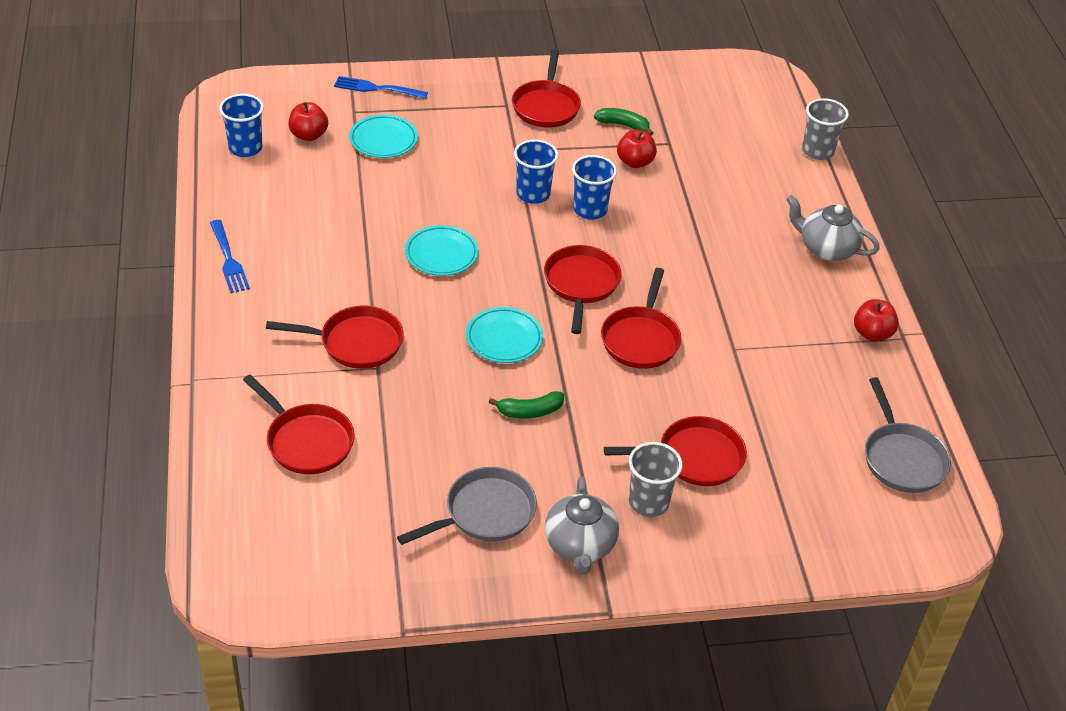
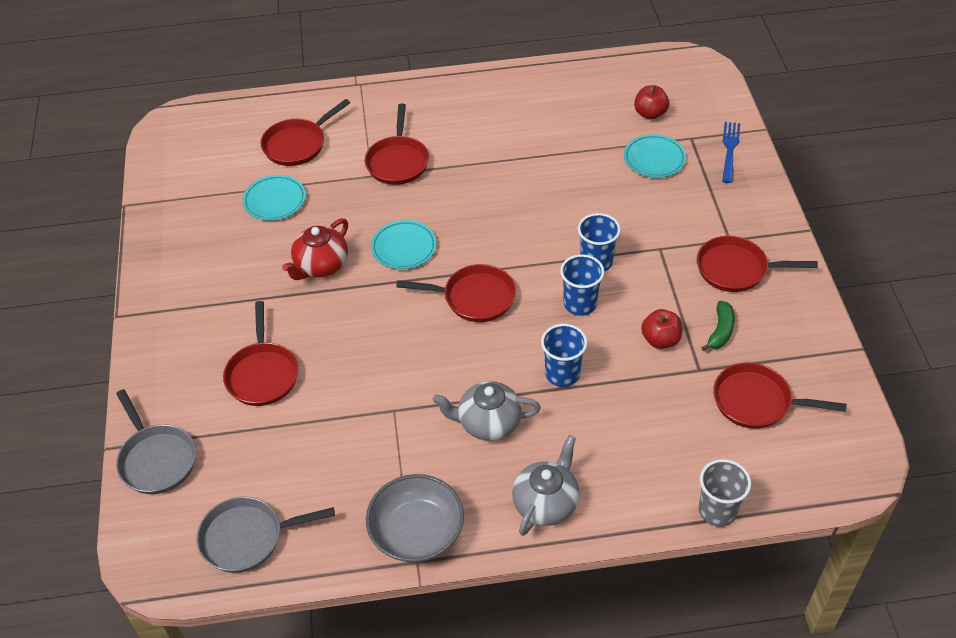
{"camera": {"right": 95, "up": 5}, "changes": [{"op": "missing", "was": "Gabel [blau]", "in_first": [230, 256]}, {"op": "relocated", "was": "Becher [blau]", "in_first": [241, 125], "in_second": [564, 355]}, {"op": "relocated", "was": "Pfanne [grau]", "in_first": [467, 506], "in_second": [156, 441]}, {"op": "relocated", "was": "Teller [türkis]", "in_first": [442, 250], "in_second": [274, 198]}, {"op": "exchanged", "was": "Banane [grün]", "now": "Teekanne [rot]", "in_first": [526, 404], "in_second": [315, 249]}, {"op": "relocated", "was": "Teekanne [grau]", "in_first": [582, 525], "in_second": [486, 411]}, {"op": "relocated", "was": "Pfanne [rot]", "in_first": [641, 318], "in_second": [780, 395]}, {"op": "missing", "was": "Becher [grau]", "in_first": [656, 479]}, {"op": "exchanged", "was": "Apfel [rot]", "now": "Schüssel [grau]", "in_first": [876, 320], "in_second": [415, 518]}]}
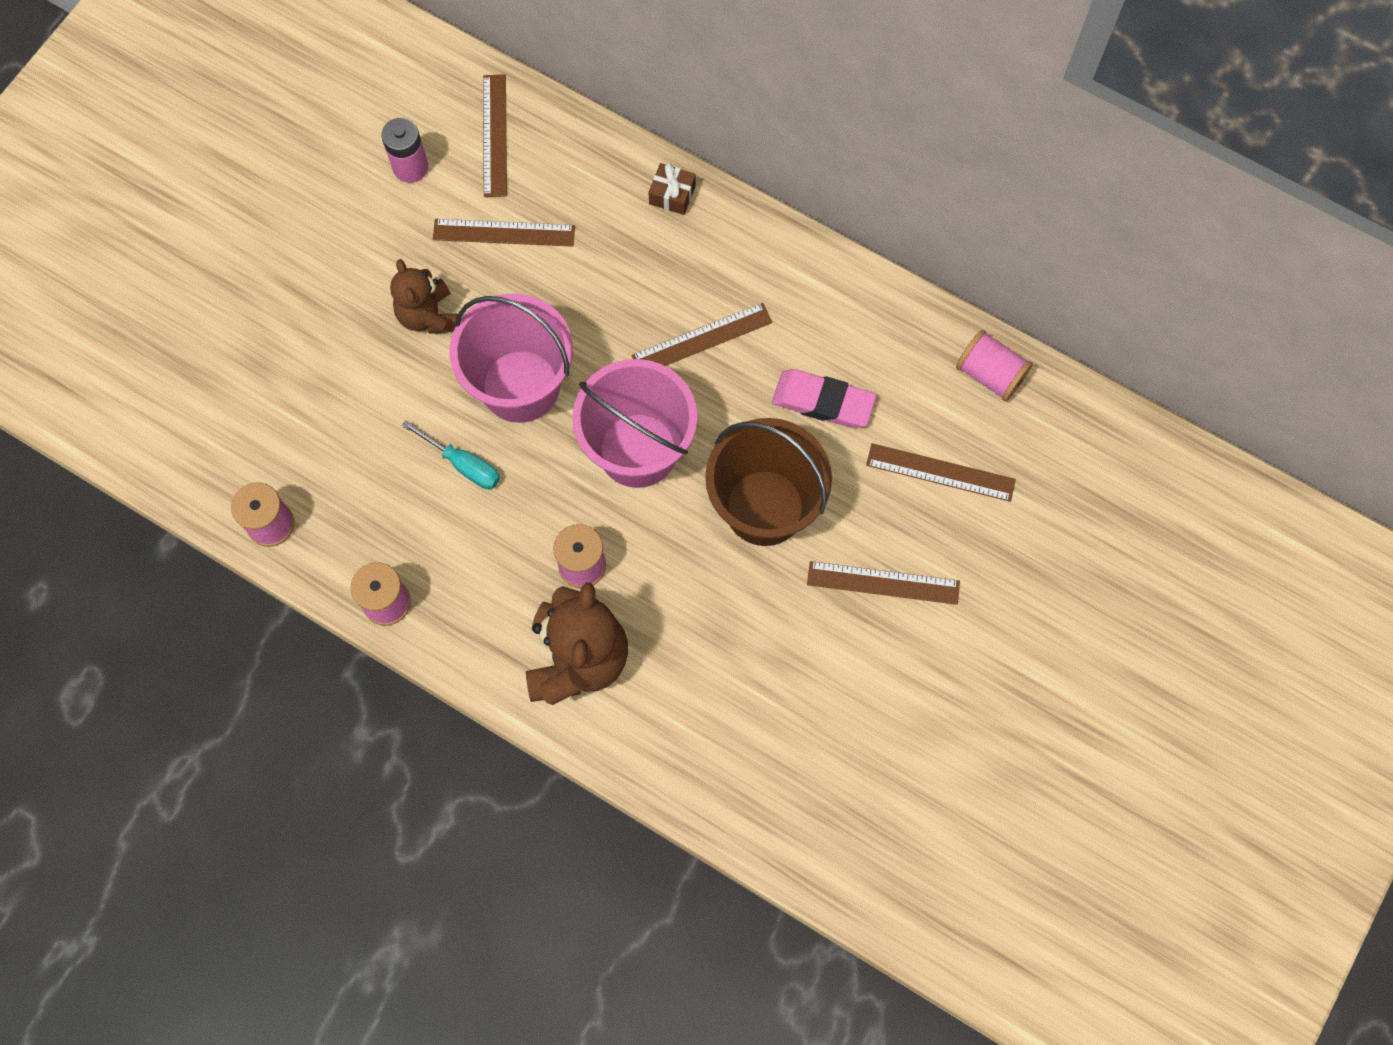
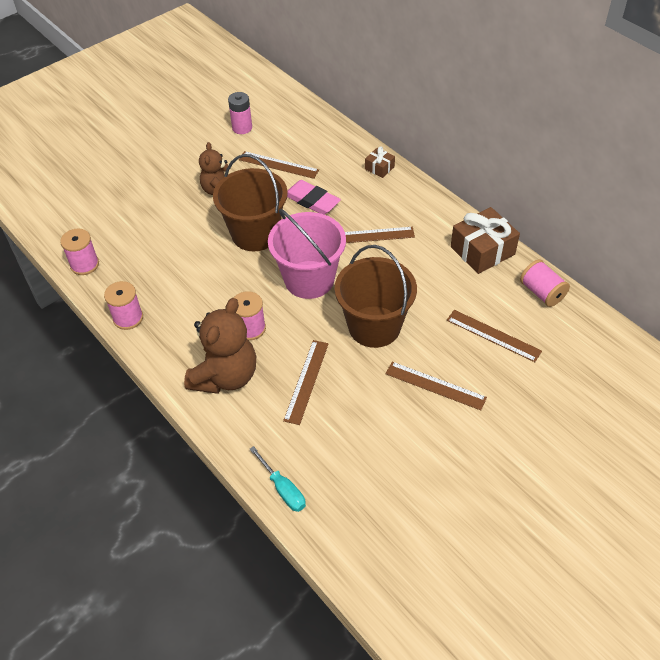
{"camera": {"right": 20, "up": -20}, "changes": [{"op": "relocated", "was": "Schraubenzieher [türkis]", "in_first": [451, 454], "in_second": [278, 479]}, {"op": "colour", "was": "Eimer [rosa]", "now": "Eimer [braun]", "in_first": [511, 358], "in_second": [250, 202]}, {"op": "relocated", "was": "Lineal [braun]", "in_first": [495, 135], "in_second": [306, 382]}, {"op": "relocated", "was": "Radiergummi [rosa]", "in_first": [824, 398], "in_second": [314, 197]}, {"op": "appeared", "now": "Geschenk [braun]", "in_second": [485, 240]}]}
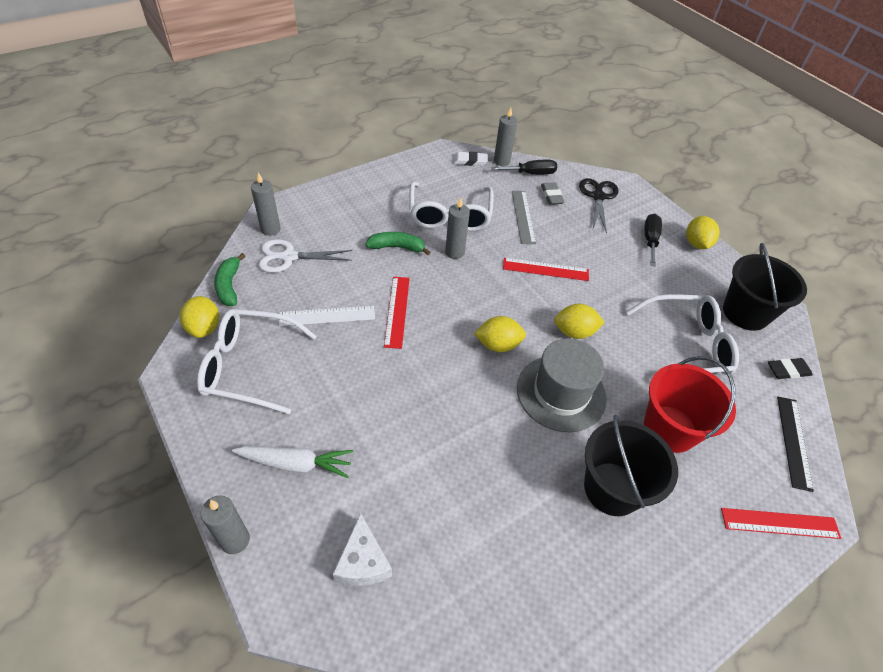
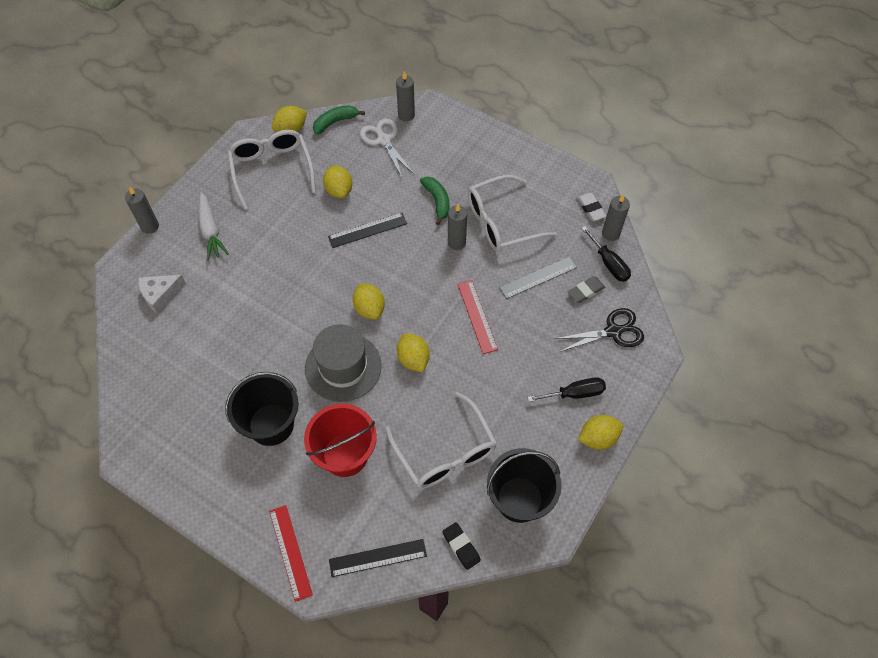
{"camera": {"right": 70, "up": 10}, "changes": [{"op": "exchanged", "was": "Lineal [weiß]", "now": "Zitrone [gelb]", "in_first": [327, 316], "in_second": [337, 182]}, {"op": "colour", "was": "Lineal [rot]", "now": "Lineal [schwarz]", "in_first": [397, 313], "in_second": [367, 230]}]}
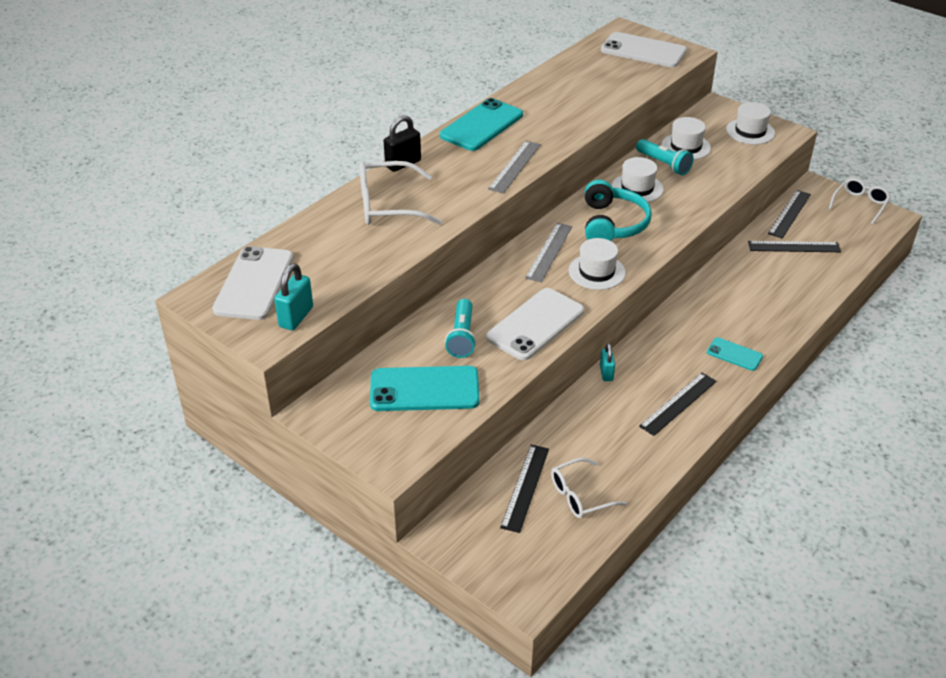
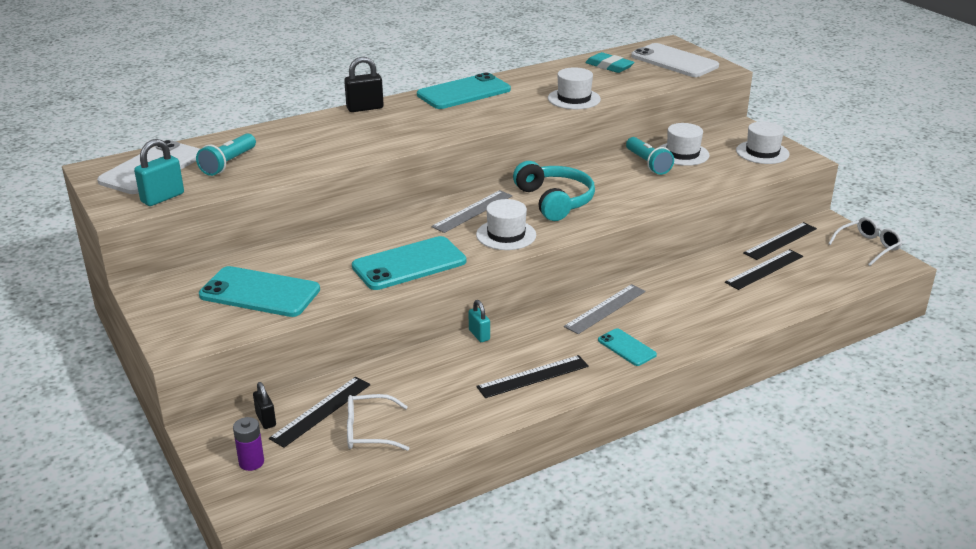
{"camera": {"right": 20, "up": -10}, "changes": [{"op": "missing", "was": "Brille [weiß]", "in_first": [400, 193]}, {"op": "relocated", "was": "Taschenlampe [türkis]", "in_first": [460, 328], "in_second": [226, 154]}, {"op": "colour", "was": "Handy [weiß]", "now": "Handy [türkis]", "in_first": [535, 324], "in_second": [409, 263]}, {"op": "relocated", "was": "Lineal [grau]", "in_first": [514, 167], "in_second": [605, 309]}, {"op": "spun", "was": "Kopfhörer [türkis]", "in_first": [618, 210], "in_second": [554, 191], "clockwise": -45}, {"op": "spun", "was": "Vorhängeschloss [türkis]", "in_first": [607, 362], "in_second": [479, 321], "clockwise": -45}, {"op": "relocated", "was": "Hut [weiß]", "in_first": [638, 180], "in_second": [574, 88]}, {"op": "spun", "was": "Lineal [schwarz]", "in_first": [794, 246], "in_second": [764, 269], "clockwise": -60}, {"op": "appeared", "now": "Batterie [lila]", "in_second": [248, 444]}, {"op": "appeared", "now": "Vorhängeschloss [schwarz]", "in_second": [264, 405]}, {"op": "appeared", "now": "Radiergummi [türkis]", "in_second": [610, 62]}]}
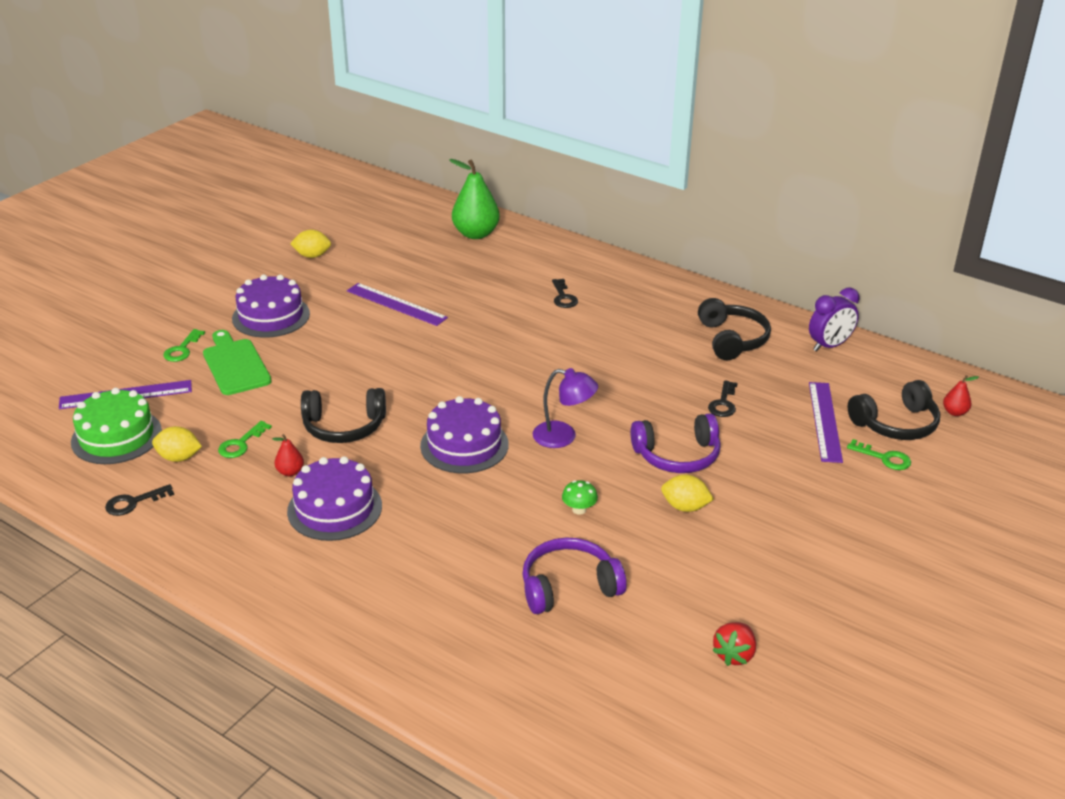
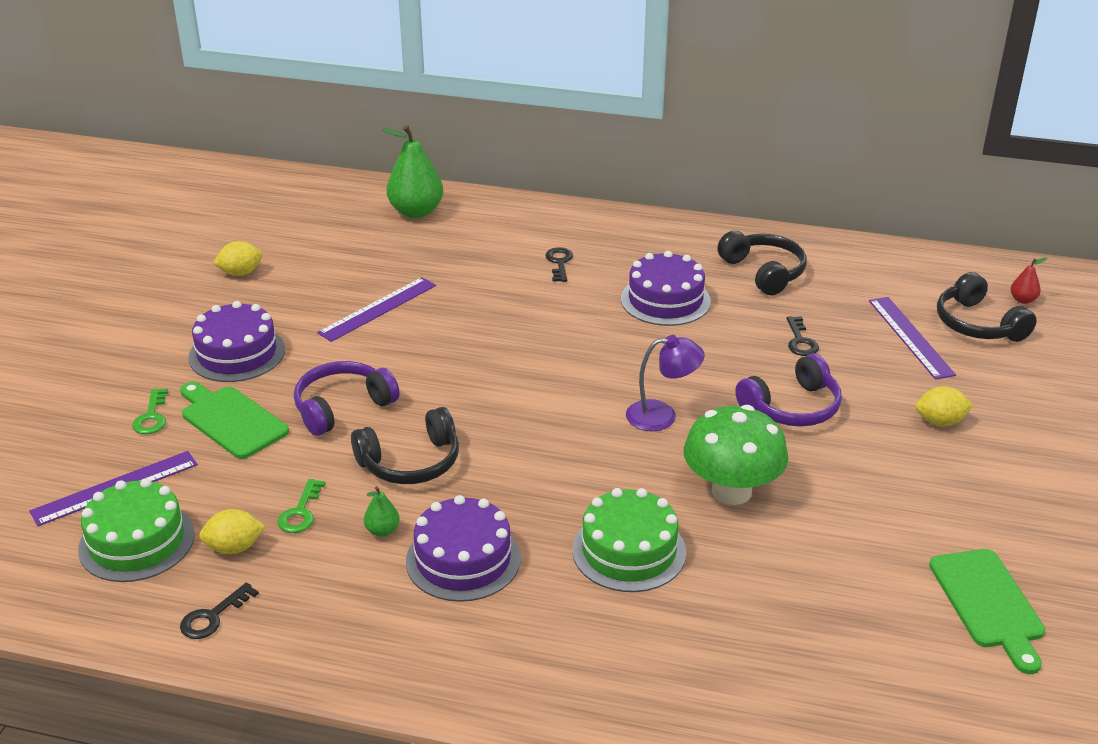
{"camera": {"right": -20, "up": 0}, "changes": [{"op": "colour", "was": "Birne [rot]", "now": "Birne [grün]", "in_first": [288, 455], "in_second": [382, 511]}, {"op": "spun", "was": "Lineal [lila]", "in_first": [397, 304], "in_second": [376, 309], "clockwise": -60}, {"op": "relocated", "was": "Kuchen [lila]", "in_first": [464, 434], "in_second": [666, 288]}, {"op": "relocated", "was": "Kopfhörer [lila]", "in_first": [574, 575], "in_second": [347, 398]}, {"op": "spun", "was": "Schlüssel [schwarz]", "in_first": [565, 293], "in_second": [559, 264], "clockwise": -150}, {"op": "size", "was": "Pilz [grün]", "in_first": [580, 497], "in_second": [735, 455], "ratio": 2.5}, {"op": "relocated", "was": "Zitrone [gelb]", "in_first": [687, 493], "in_second": [945, 406]}, {"op": "exchanged", "was": "Erdbeere [rot]", "now": "Schneidebrett [grün]", "in_first": [734, 644], "in_second": [987, 611]}, {"op": "missing", "was": "Wecker [lila]", "in_first": [834, 319]}, {"op": "missing", "was": "Schlüssel [grün]", "in_first": [879, 454]}, {"op": "spun", "was": "Kopfhörer [schwarz]", "in_first": [894, 410], "in_second": [987, 307], "clockwise": 105}, {"op": "appeared", "now": "Kuchen [grün]", "in_second": [629, 540]}]}
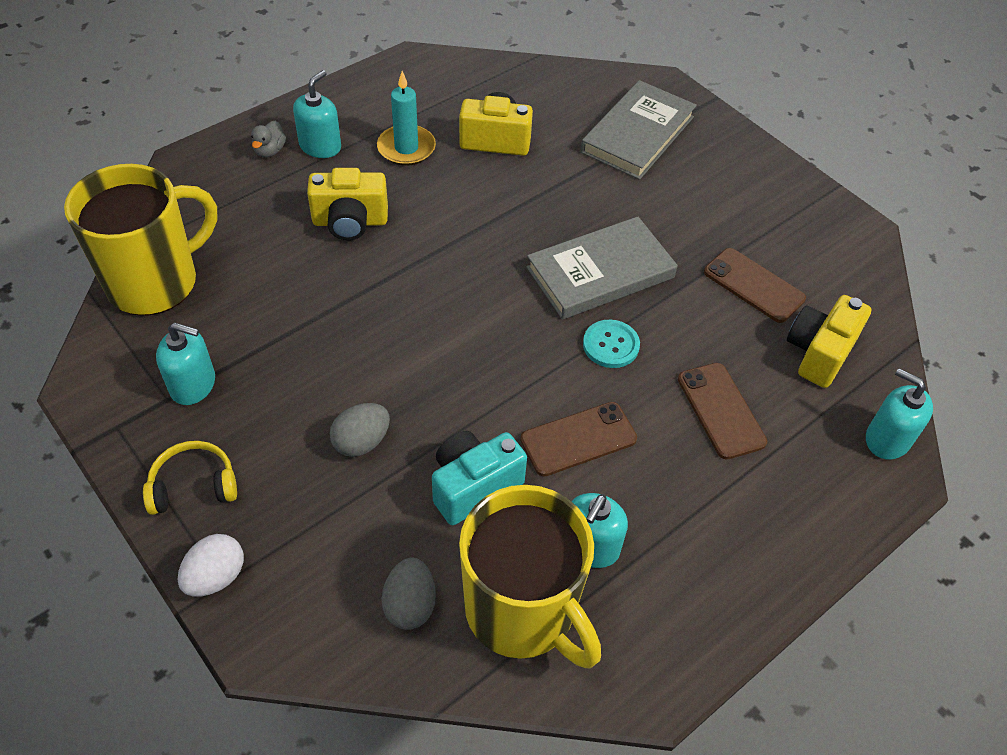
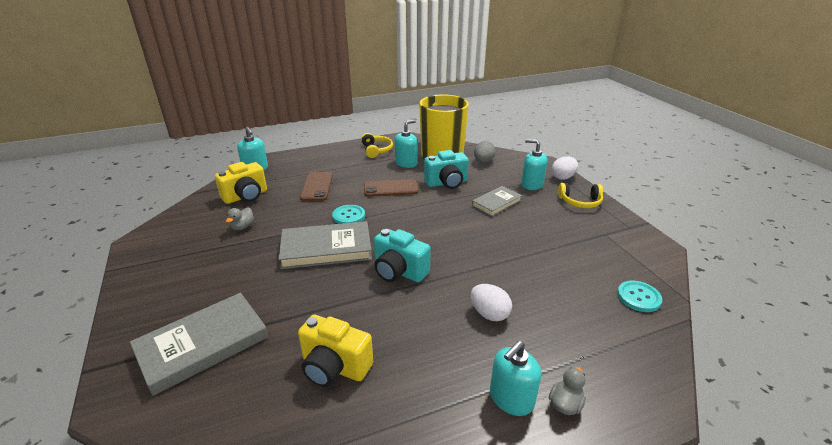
{"camera": {"right": -160, "up": -20}, "changes": [{"op": "exchanged", "was": "Tasse [gelb]", "now": "Knopf [türkis]", "in_first": [140, 239], "in_second": [639, 296]}, {"op": "relocated", "was": "Seifenspender [türkis]", "in_first": [185, 363], "in_second": [534, 164]}, {"op": "exchanged", "was": "Kamera [gelb]", "now": "Ei [weiß]", "in_first": [347, 204], "in_second": [491, 302]}, {"op": "exchanged", "was": "Ei [grau]", "now": "Buch [grau]", "in_first": [360, 430], "in_second": [497, 201]}, {"op": "missing", "was": "Kerze [türkis]", "in_first": [406, 118]}, {"op": "exchanged", "was": "Handy [braun]", "now": "Ente [grau]", "in_first": [755, 285], "in_second": [240, 218]}, {"op": "appeared", "now": "Kopfhörer [gelb]", "in_second": [377, 145]}, {"op": "appeared", "now": "Kamera [türkis]", "in_second": [402, 255]}]}
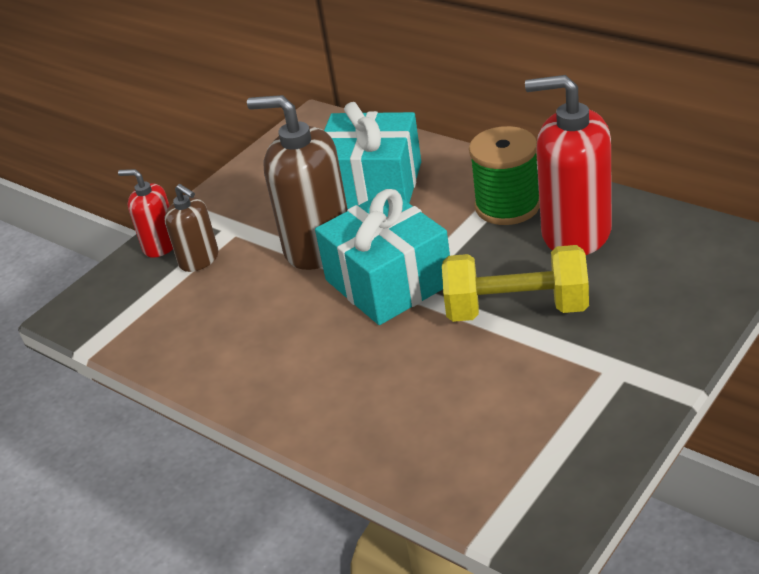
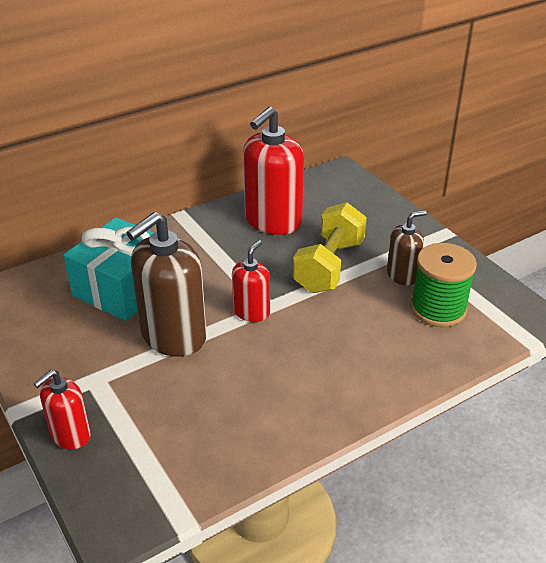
{"camera": {"right": -75, "up": 0}, "changes": [{"op": "relocated", "was": "Seifenspender [braun]", "in_first": [191, 228], "in_second": [407, 248]}, {"op": "exchanged", "was": "Geschenk [türkis]", "now": "Seifenspender [rot]", "in_first": [382, 257], "in_second": [251, 281]}, {"op": "relocated", "was": "Garnrolle [grün]", "in_first": [504, 175], "in_second": [443, 285]}]}
